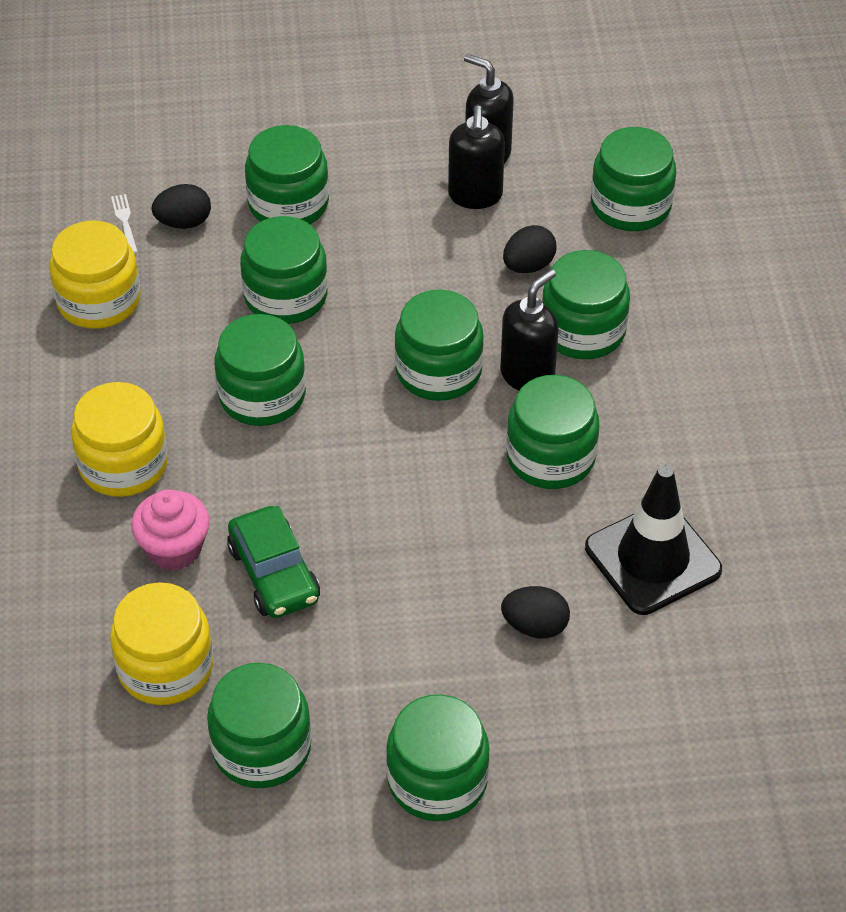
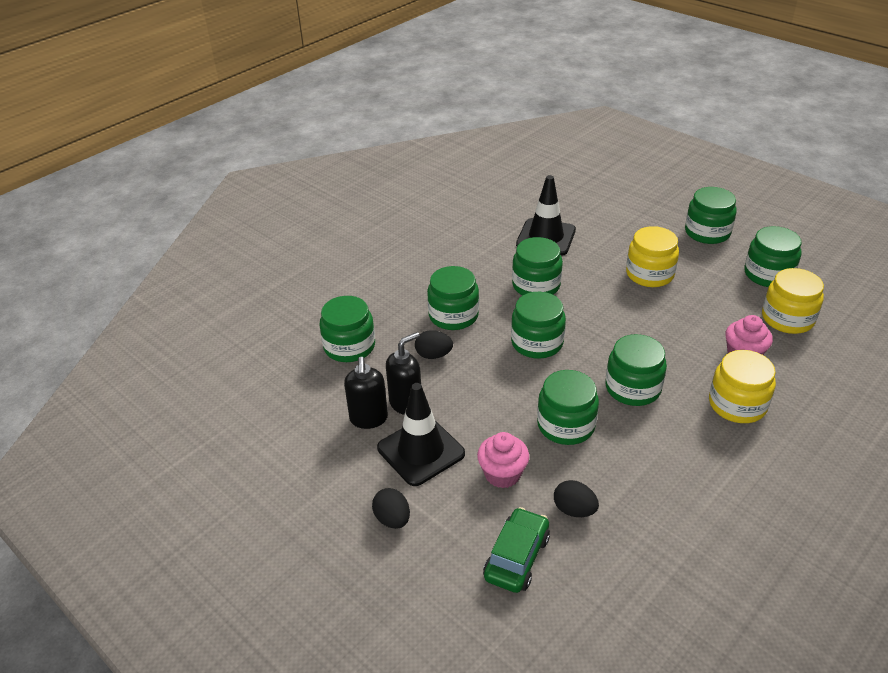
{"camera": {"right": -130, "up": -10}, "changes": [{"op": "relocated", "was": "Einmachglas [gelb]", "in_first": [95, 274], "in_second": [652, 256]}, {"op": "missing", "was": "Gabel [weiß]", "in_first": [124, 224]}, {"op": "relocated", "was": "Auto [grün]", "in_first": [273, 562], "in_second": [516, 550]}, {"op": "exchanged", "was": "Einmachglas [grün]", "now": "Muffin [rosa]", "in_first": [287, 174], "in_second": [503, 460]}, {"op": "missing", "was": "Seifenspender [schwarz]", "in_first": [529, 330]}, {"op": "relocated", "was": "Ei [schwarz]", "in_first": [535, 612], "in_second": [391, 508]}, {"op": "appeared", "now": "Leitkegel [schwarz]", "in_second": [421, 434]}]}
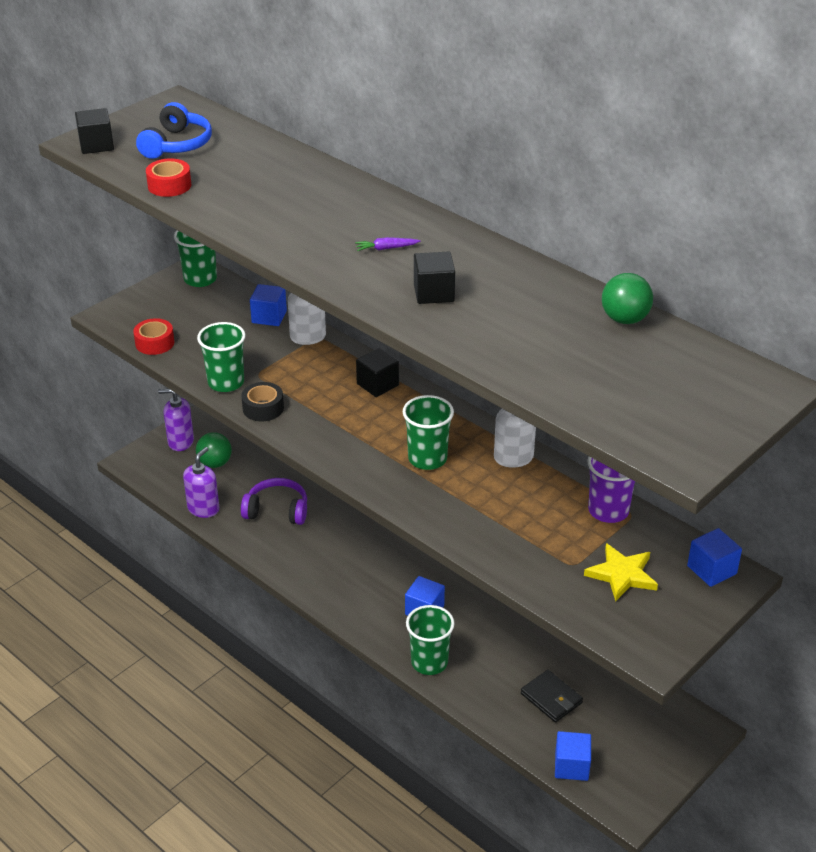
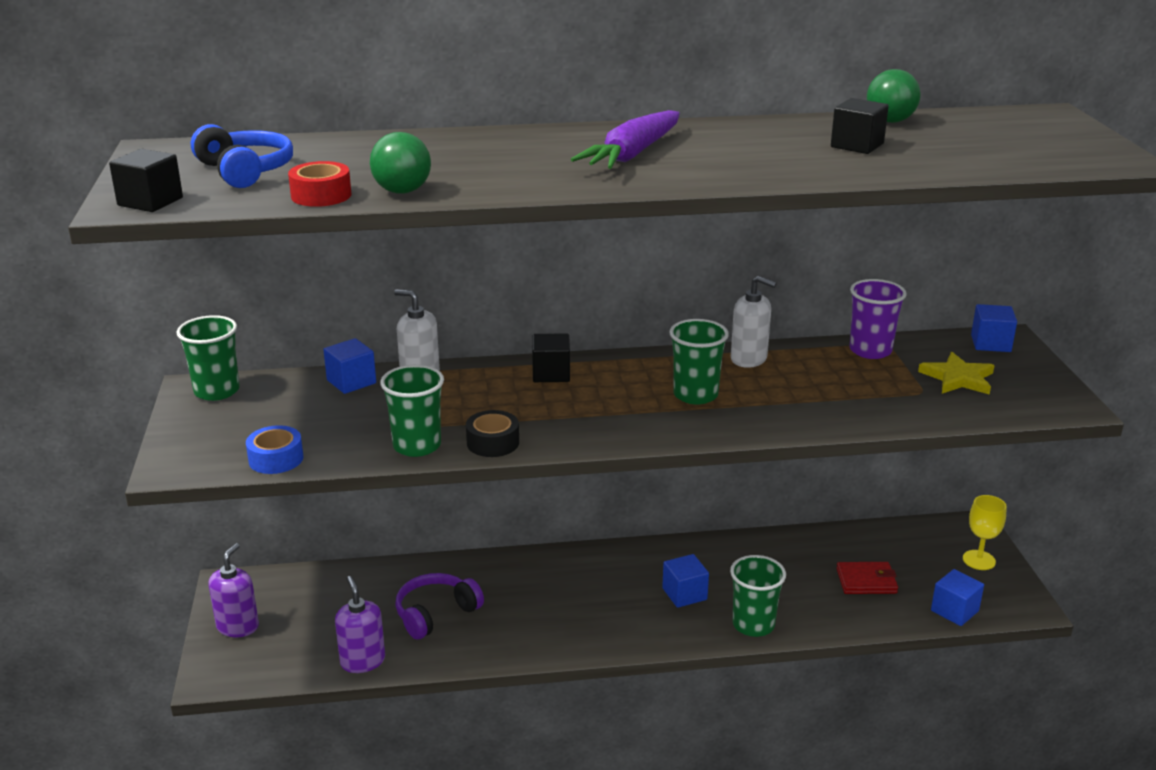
{"camera": {"right": -50, "up": -10}, "changes": [{"op": "colour", "was": "Klebeband [rot]", "now": "Klebeband [blau]", "in_first": [153, 336], "in_second": [275, 449]}, {"op": "spun", "was": "Seifenspender [lila]", "in_first": [176, 420], "in_second": [233, 590], "clockwise": 150}, {"op": "relocated", "was": "Ball [grün]", "in_first": [214, 450], "in_second": [400, 163]}, {"op": "size", "was": "Karotte [lila]", "in_first": [388, 244], "in_second": [625, 139], "ratio": 2.42}, {"op": "relocated", "was": "Kubus [schwarz]", "in_first": [434, 277], "in_second": [860, 126]}, {"op": "colour", "was": "Geldbörse [schwarz]", "now": "Geldbörse [rot]", "in_first": [552, 696], "in_second": [867, 578]}, {"op": "appeared", "now": "Kelch [gelb]", "in_second": [985, 532]}]}
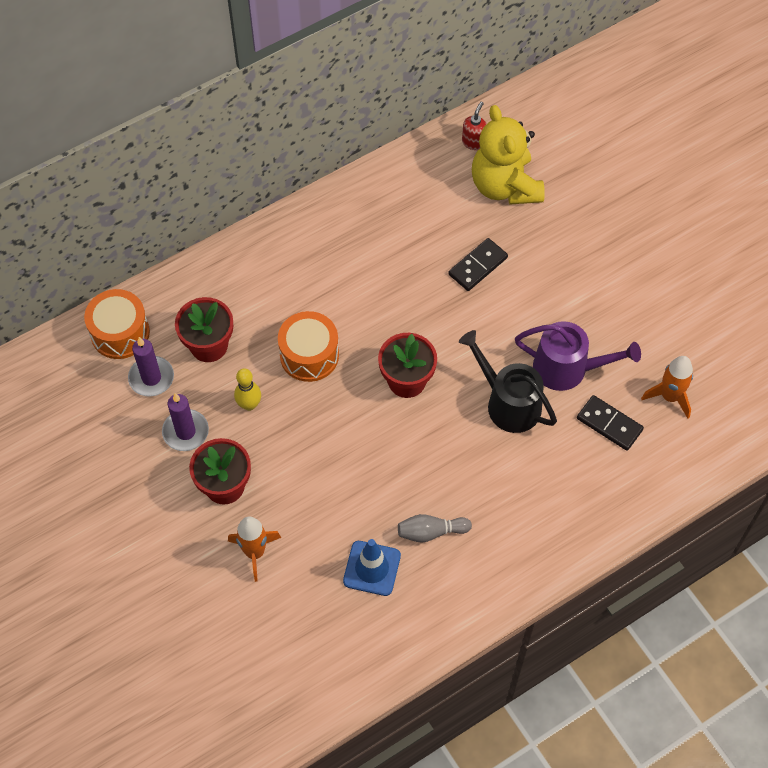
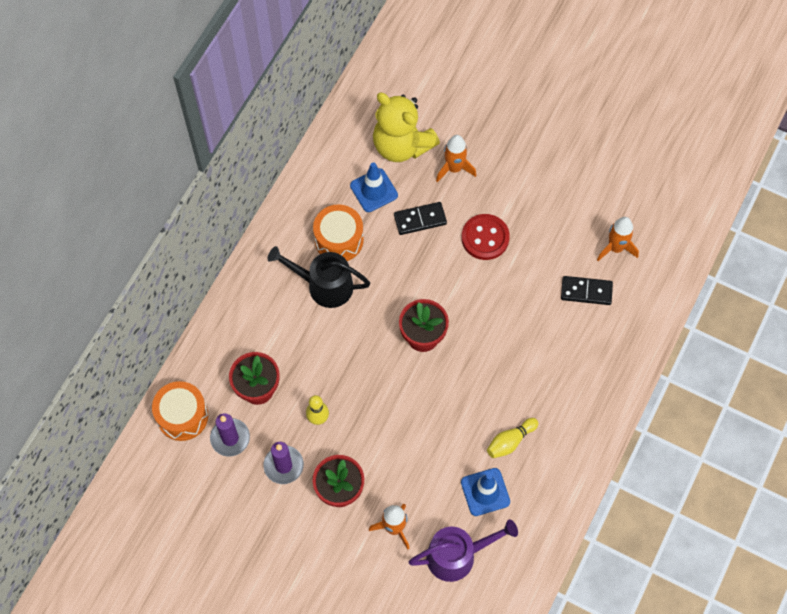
{"camera": {"right": -30, "up": 5}, "changes": [{"op": "relocated", "was": "Trommel [orange]", "in_first": [308, 346], "in_second": [338, 232]}, {"op": "colour", "was": "Bowlingkegel [grau]", "now": "Bowlingkegel [gelb]", "in_first": [435, 528], "in_second": [512, 438]}, {"op": "spun", "was": "Dominostein [schwarz]", "in_first": [478, 264], "in_second": [420, 218], "clockwise": 60}, {"op": "relocated", "was": "Gießkanne [schwarz]", "in_first": [508, 381], "in_second": [319, 277]}, {"op": "missing", "was": "Seifenspender [rot]", "in_first": [474, 126]}, {"op": "relocated", "was": "Gießkanne [lila]", "in_first": [578, 356], "in_second": [463, 550]}, {"op": "appeared", "now": "Leitkegel [blau]", "in_second": [374, 187]}, {"op": "appeared", "now": "Rakete [orange]", "in_second": [456, 158]}, {"op": "appeared", "now": "Knopf [rot]", "in_second": [485, 237]}]}
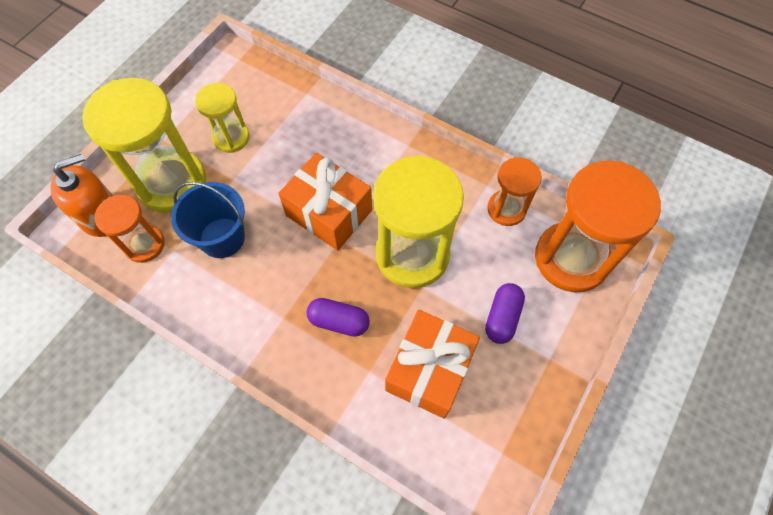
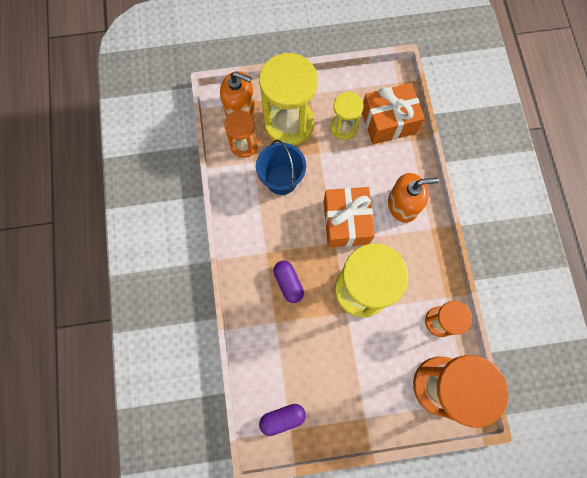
{"camera": {"right": 50, "up": 10}, "changes": [{"op": "relocated", "was": "Geschenk [orange]", "in_first": [432, 364], "in_second": [393, 113]}, {"op": "relocated", "was": "Kapsel [lila]", "in_first": [505, 313], "in_second": [282, 420]}, {"op": "appeared", "now": "Seifenspender [orange]", "in_second": [413, 198]}]}
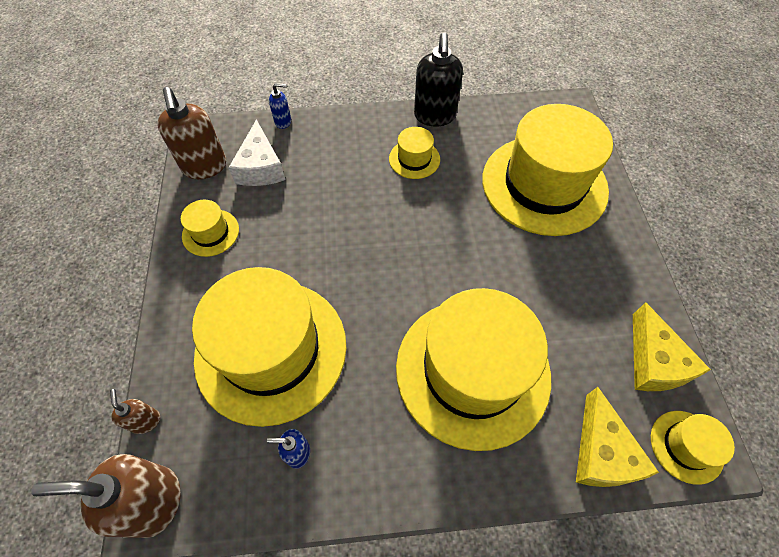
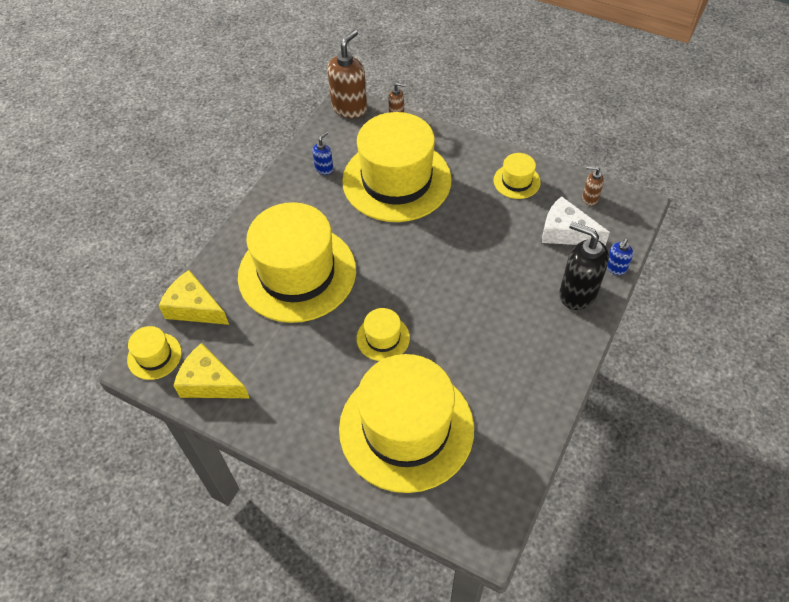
{"camera": {"right": 125, "up": -5}, "changes": [{"op": "size", "was": "Seifenspender [braun]", "in_first": [191, 133], "in_second": [593, 186], "ratio": 0.5}, {"op": "relocated", "was": "Hut [gelb]", "in_first": [414, 153], "in_second": [383, 334]}, {"op": "relocated", "was": "Seifenspender [schwarz]", "in_first": [438, 79], "in_second": [584, 266]}]}
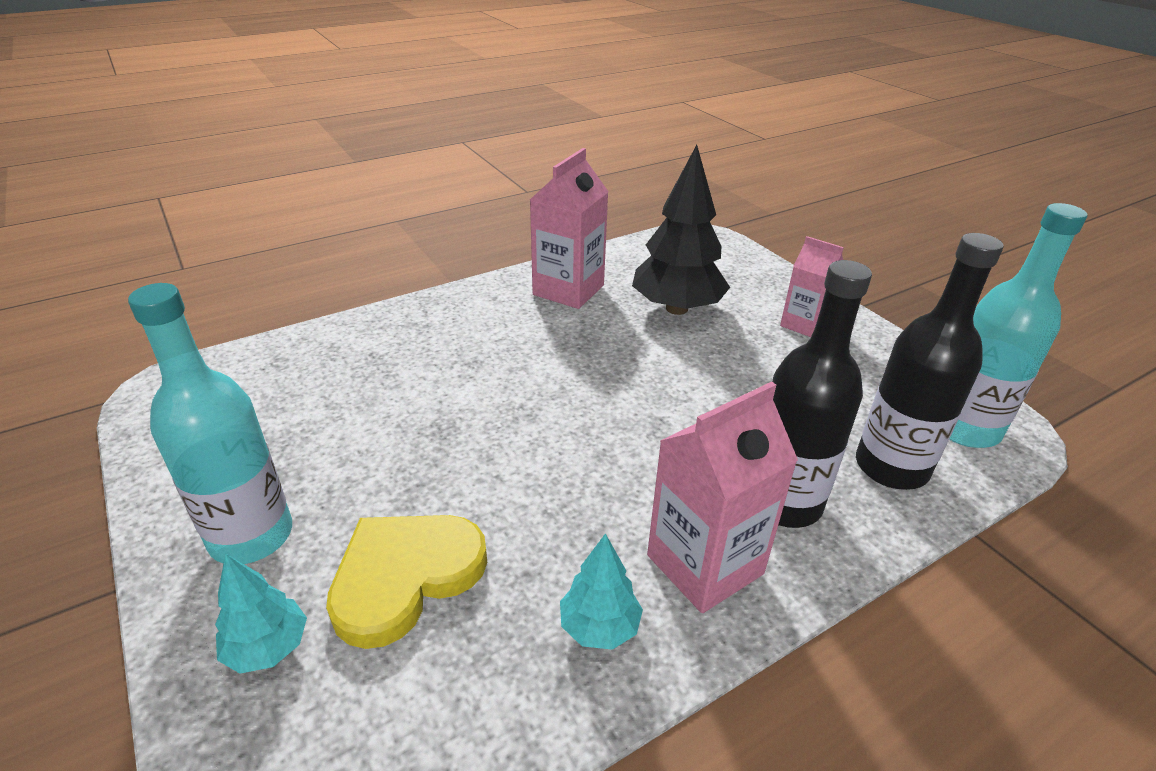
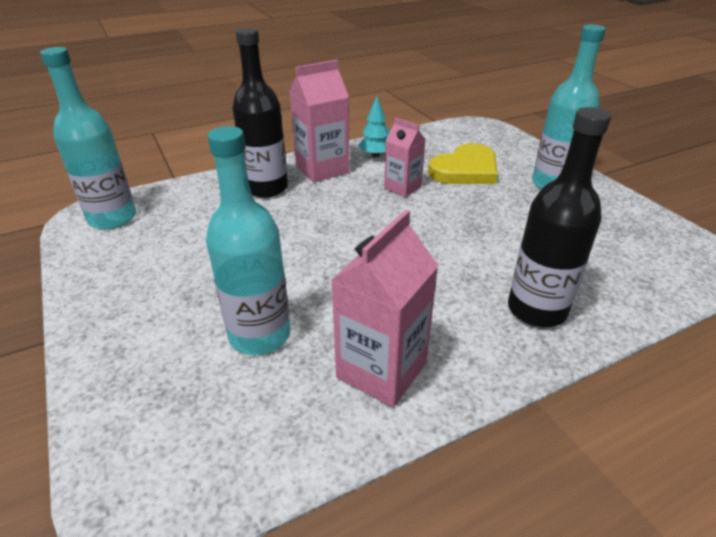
{"camera": {"right": -175, "up": 0}, "changes": [{"op": "missing", "was": "Baum [türkis]", "in_first": [261, 614]}, {"op": "exchanged", "was": "Baum [schwarz]", "now": "Flasche [türkis]", "in_first": [681, 230], "in_second": [248, 240]}, {"op": "relocated", "was": "Getränkekarton [rosa]", "in_first": [812, 286], "in_second": [405, 157]}, {"op": "relocated", "was": "Flasche [schwarz]", "in_first": [930, 361], "in_second": [559, 217]}]}
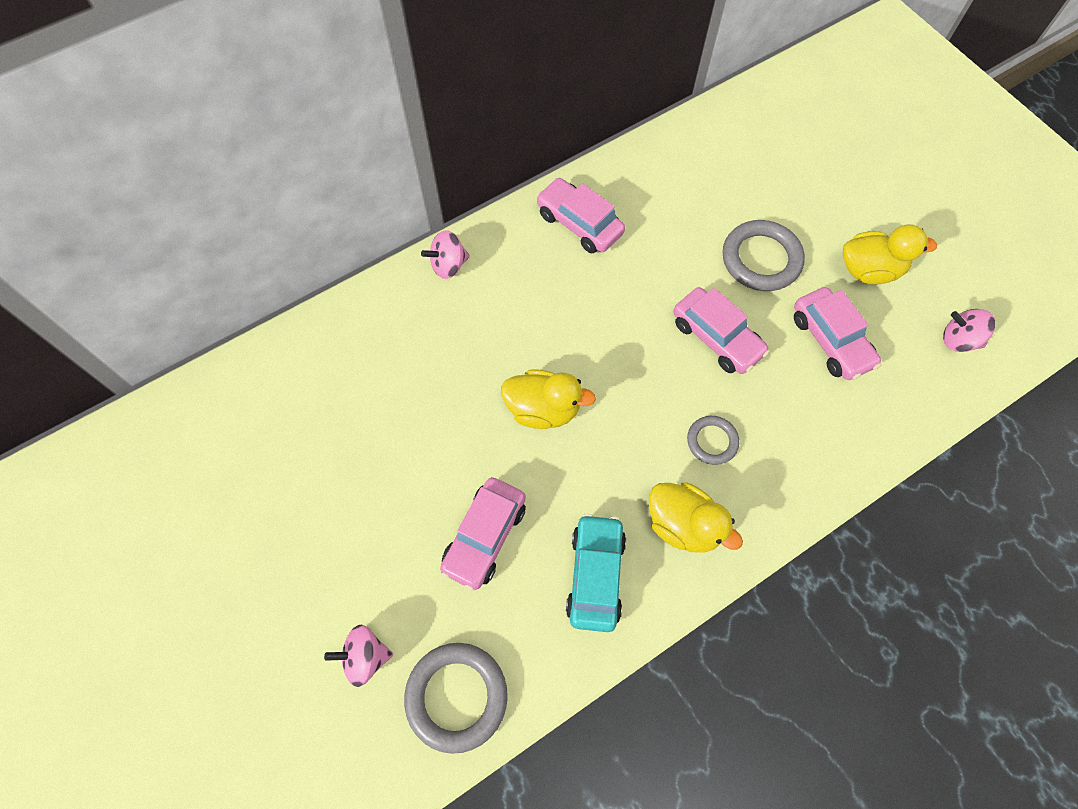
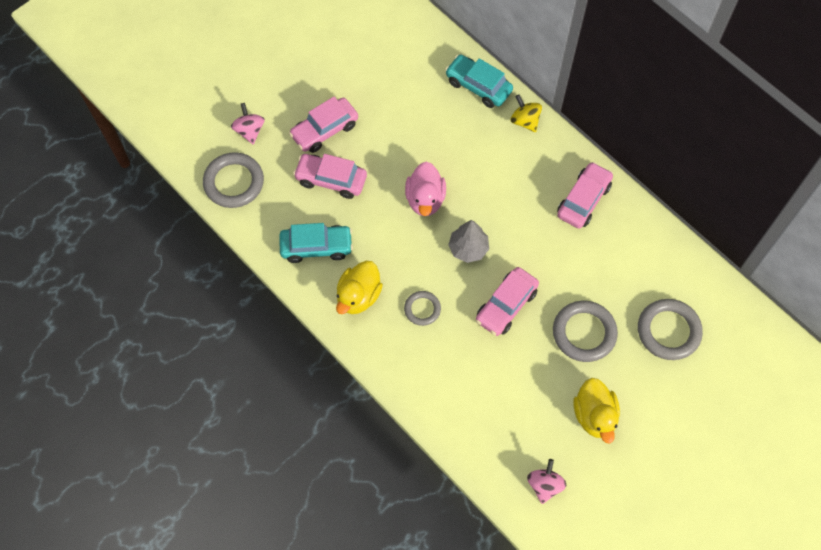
{"camera": {"right": 80, "up": 0}, "changes": [{"op": "colour", "was": "Kreisel [rosa]", "now": "Kreisel [gelb]", "in_first": [445, 254], "in_second": [526, 113]}, {"op": "colour", "was": "Ente [gelb]", "now": "Ente [rosa]", "in_first": [548, 399], "in_second": [425, 189]}, {"op": "relocated", "was": "Auto [rosa]", "in_first": [837, 333], "in_second": [323, 125]}, {"op": "appeared", "now": "Auto [türkis]", "in_second": [479, 81]}, {"op": "appeared", "now": "Baum [grau]", "in_second": [468, 241]}, {"op": "appeared", "now": "Ring [grau]", "in_second": [670, 329]}]}
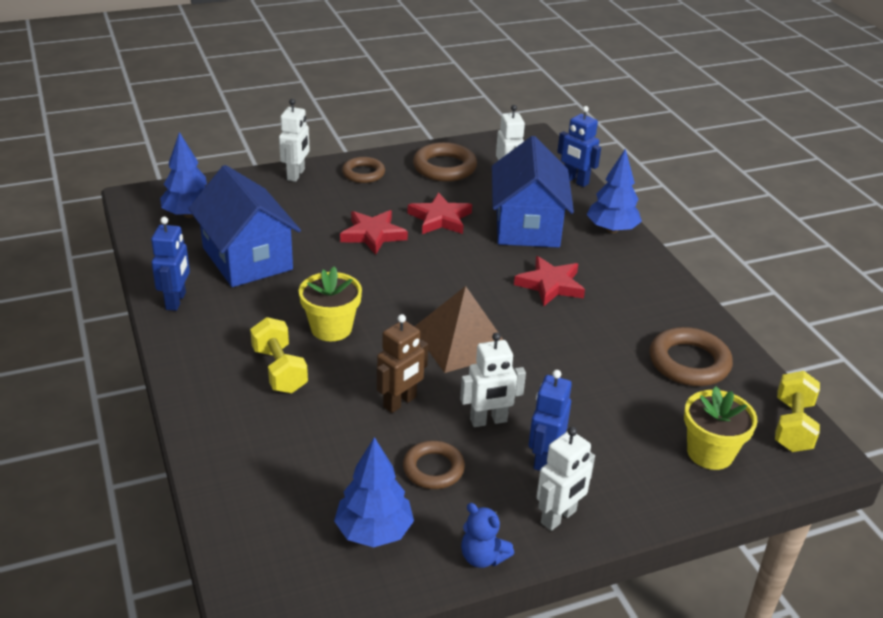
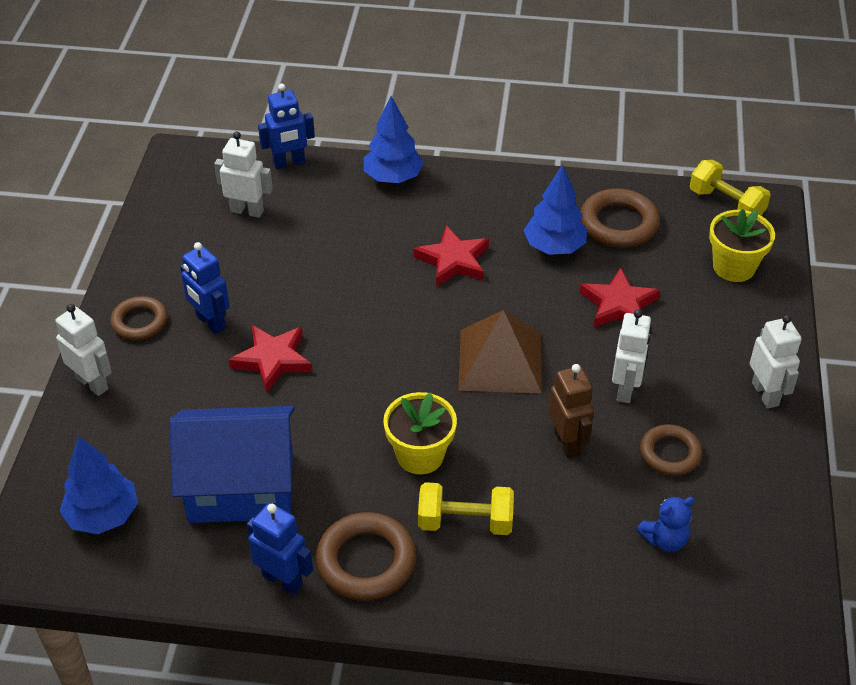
{"camera": {"right": -60, "up": 10}, "changes": [{"op": "relocated", "was": "Baum [blau]", "in_first": [374, 492], "in_second": [555, 209]}, {"op": "relocated", "was": "Stern [rot]", "in_first": [440, 213], "in_second": [620, 297]}, {"op": "relocated", "was": "Ring [braun]", "in_first": [445, 162], "in_second": [366, 556]}, {"op": "relocated", "was": "Teddybär [blau]", "in_first": [487, 535], "in_second": [665, 524]}, {"op": "missing", "was": "Haus [blau]", "in_first": [533, 192]}, {"op": "relocated", "was": "Roboter [blau]", "in_first": [550, 420], "in_second": [205, 288]}]}
